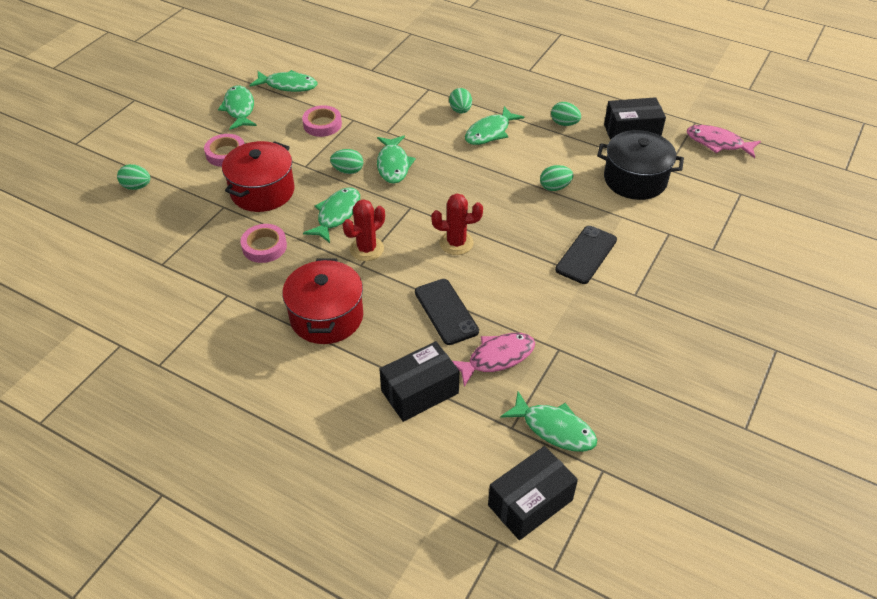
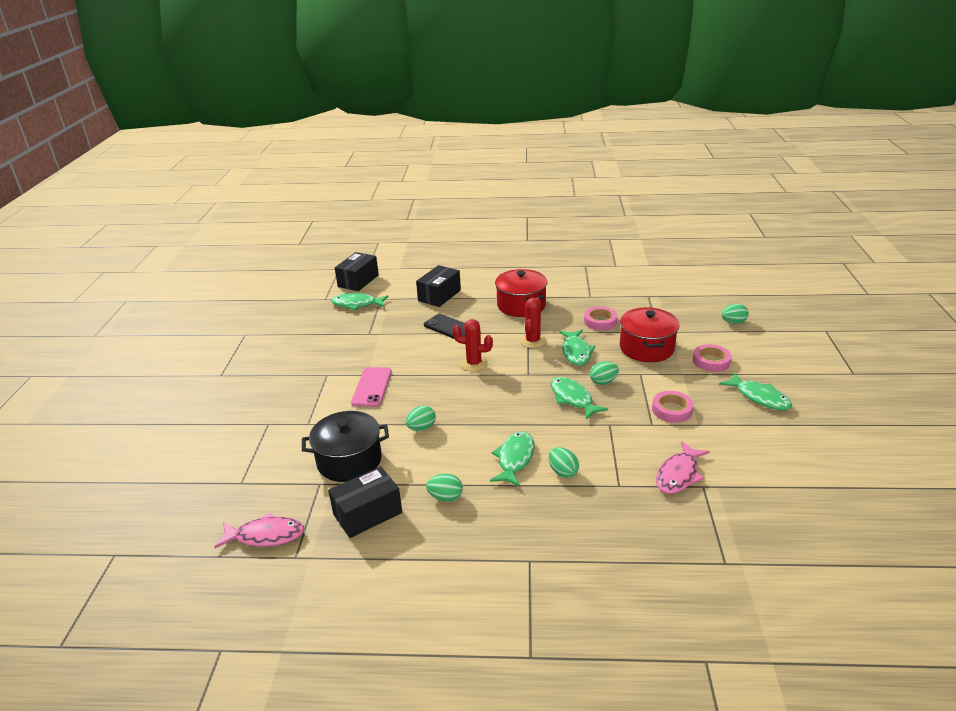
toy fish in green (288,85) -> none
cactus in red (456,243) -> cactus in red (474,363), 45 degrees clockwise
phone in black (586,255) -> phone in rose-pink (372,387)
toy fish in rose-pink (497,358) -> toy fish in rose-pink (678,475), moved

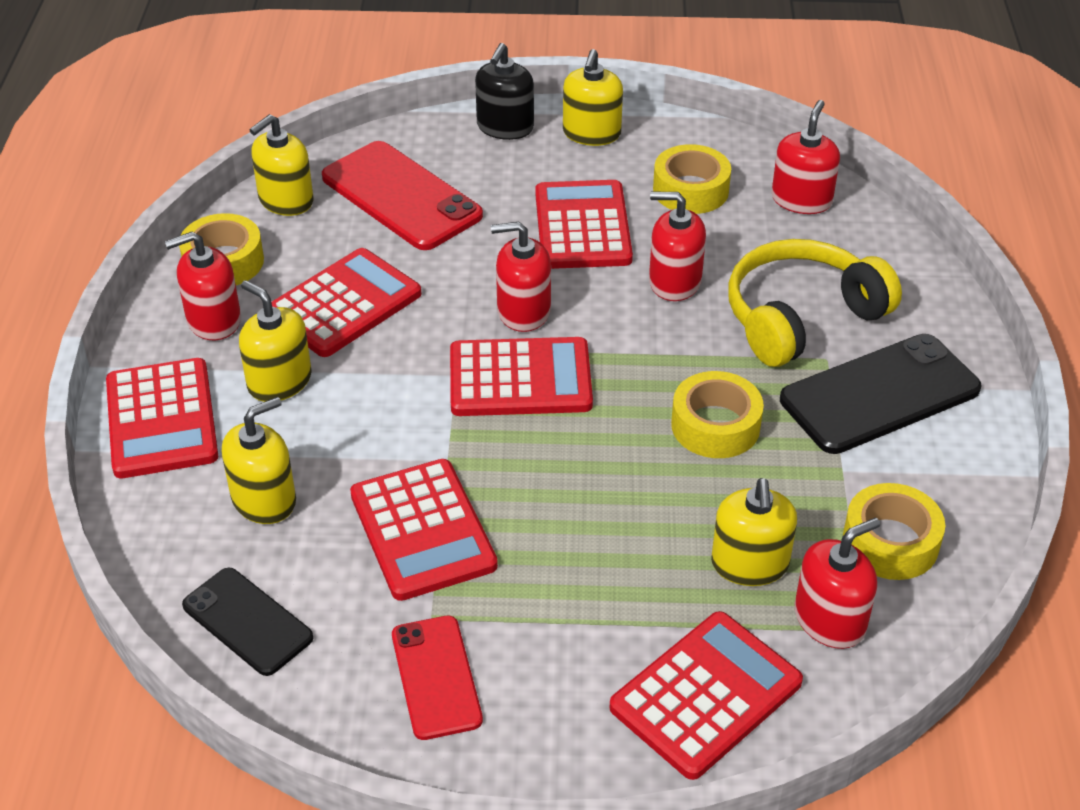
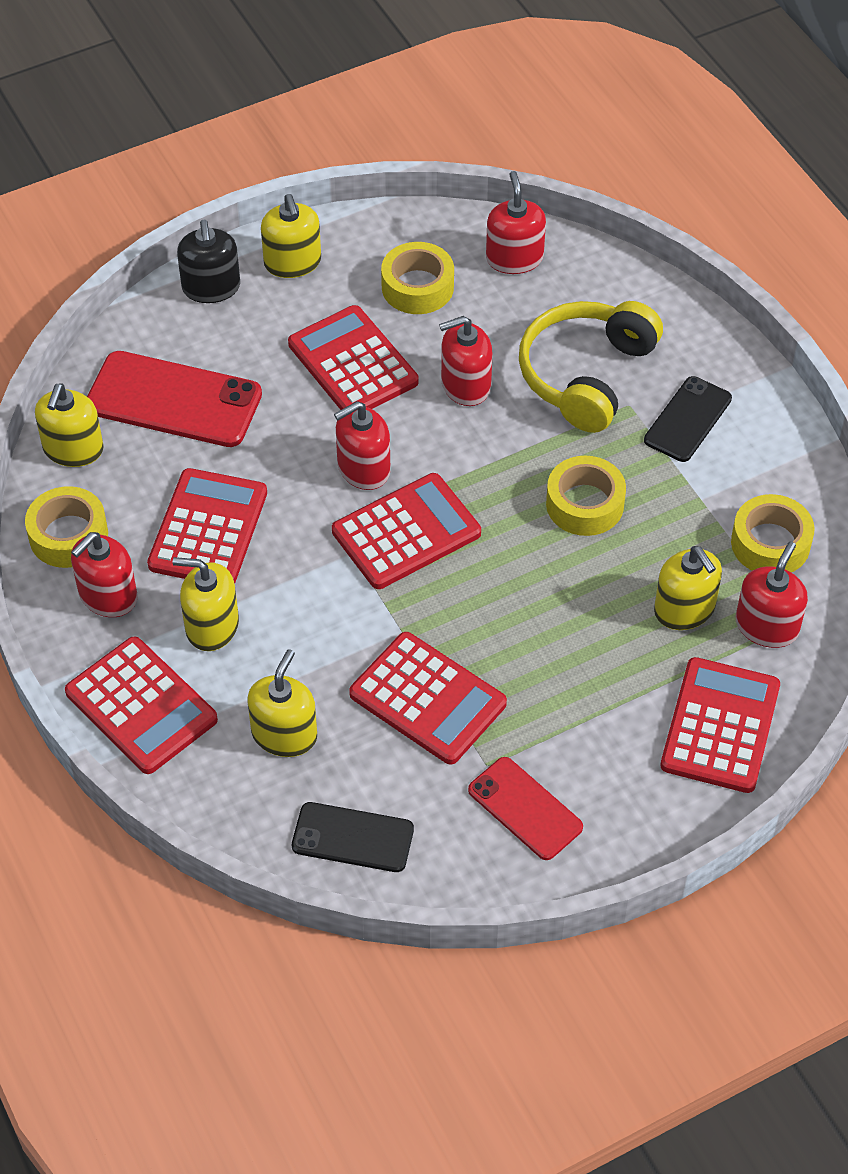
phone in black (879,394) -> phone in black (687,419), x0.61

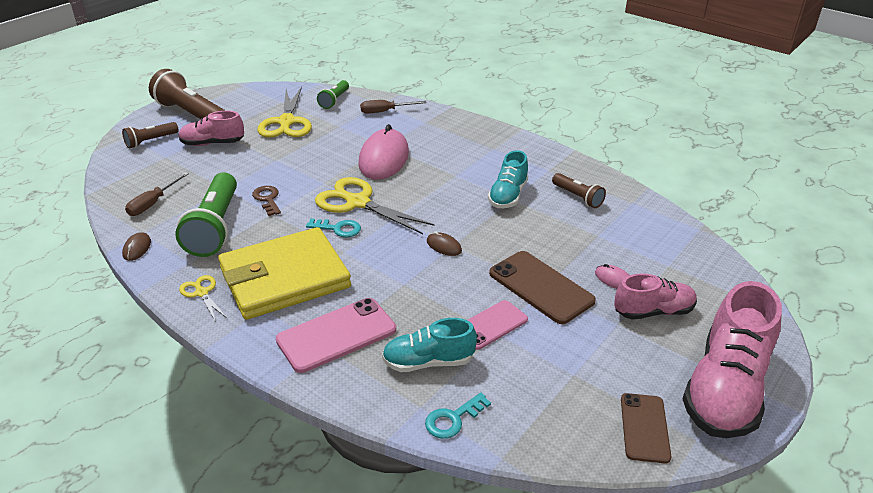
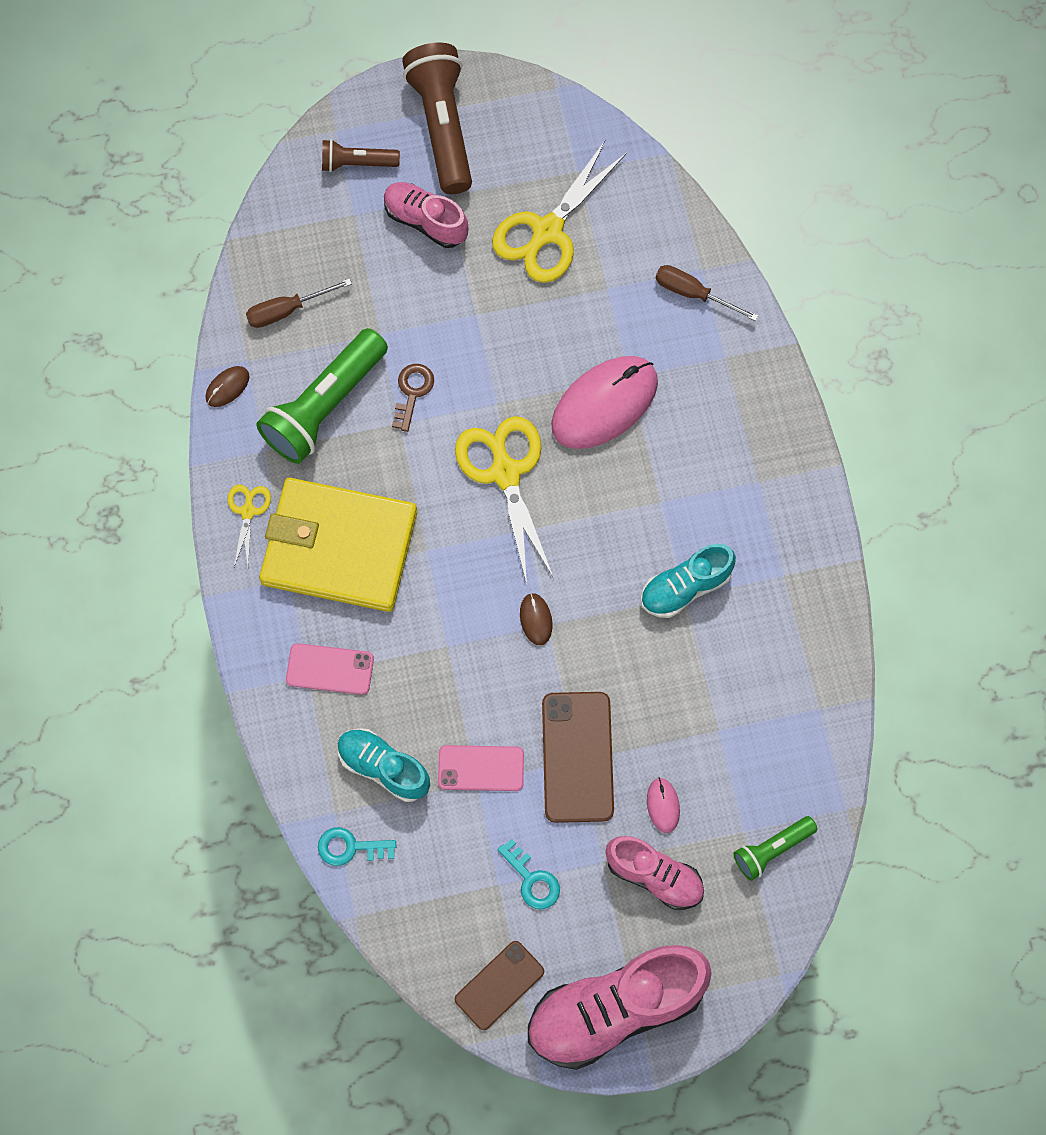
torch in green (334,100) -> torch in green (772,849), moved
torch in brown (577,197) -> none
door key in aqua (338,229) -> door key in aqua (532,880), moved
phone in rose-pink (336,335) -> phone in rose-pink (330,669), x0.65

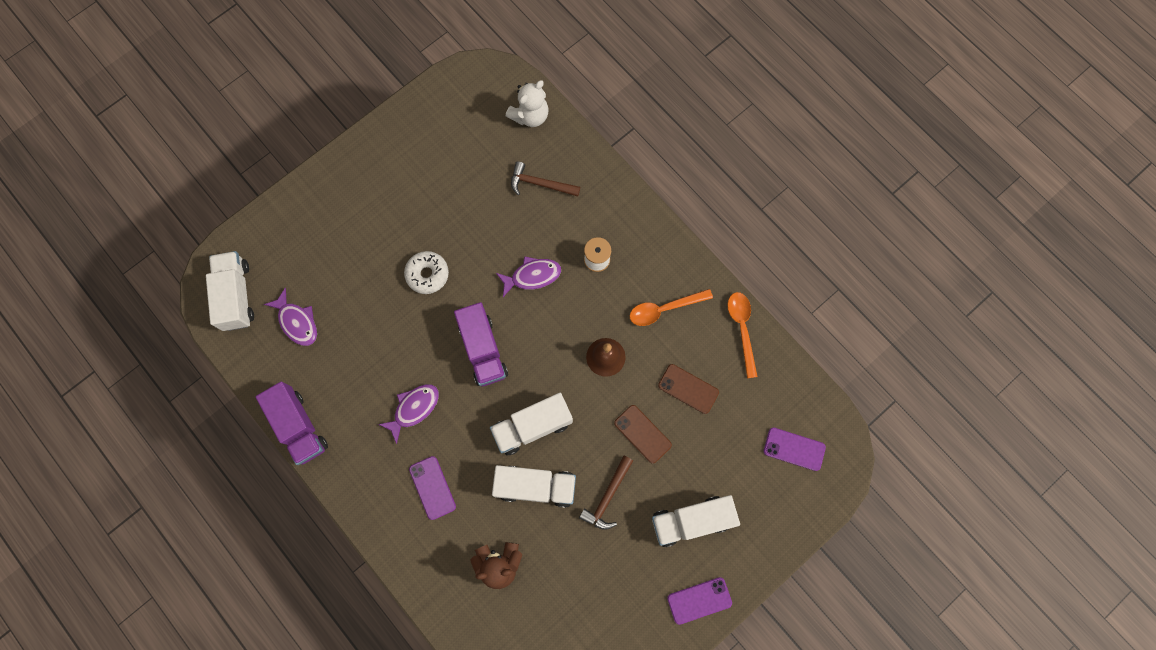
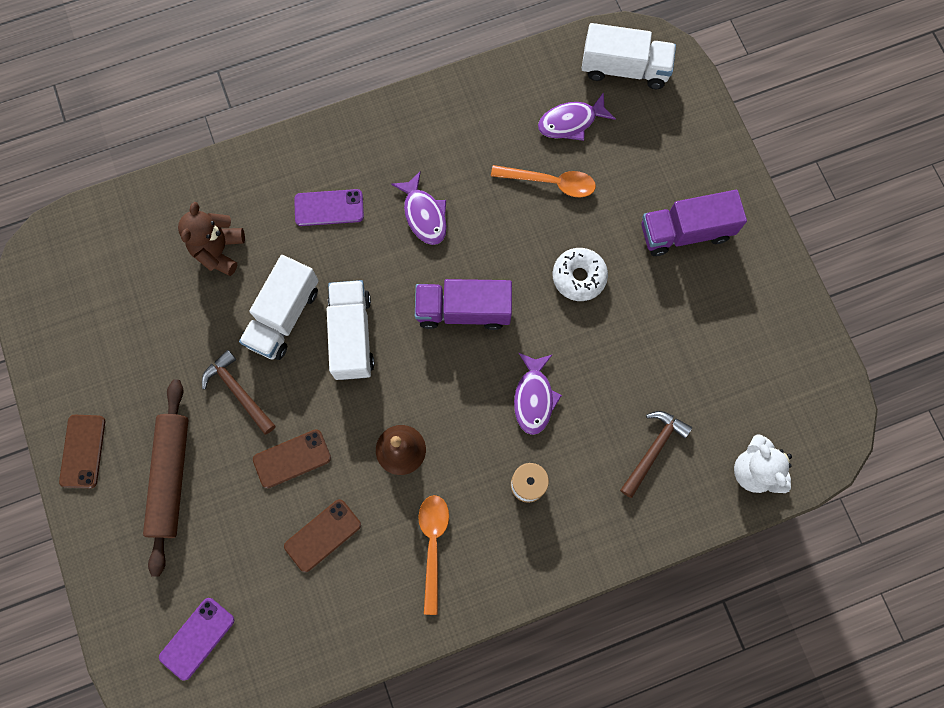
spoon in orange (742,329) -> spoon in orange (550,182), moved
toy truck in royal purple (299,426) -> toy truck in royal purple (685,232), moved
toy truck in pure white (691,520) -> pastry roller in brown (171,477)
phone in royal purple (699,600) -> phone in brown (83,451)

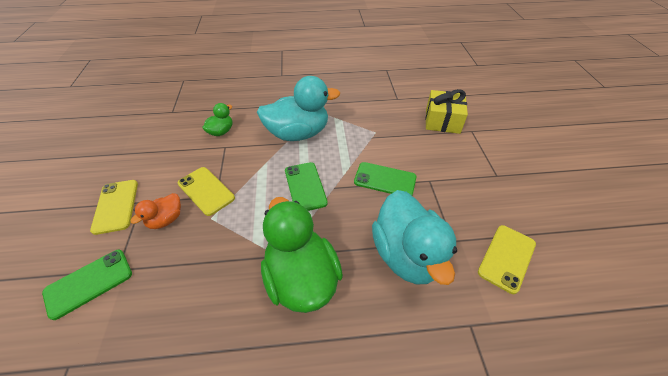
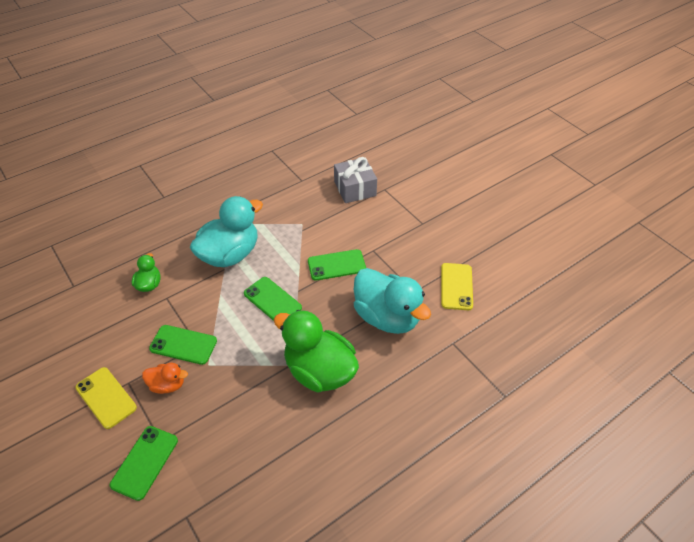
wrapped gift in yellow (442,121) -> wrapped gift in gray (355,188)
phone in yellow (206,191) -> phone in green (183,345)
duck in orange (166,219) -> duck in orange (167,385), 90 degrees counterclockwise

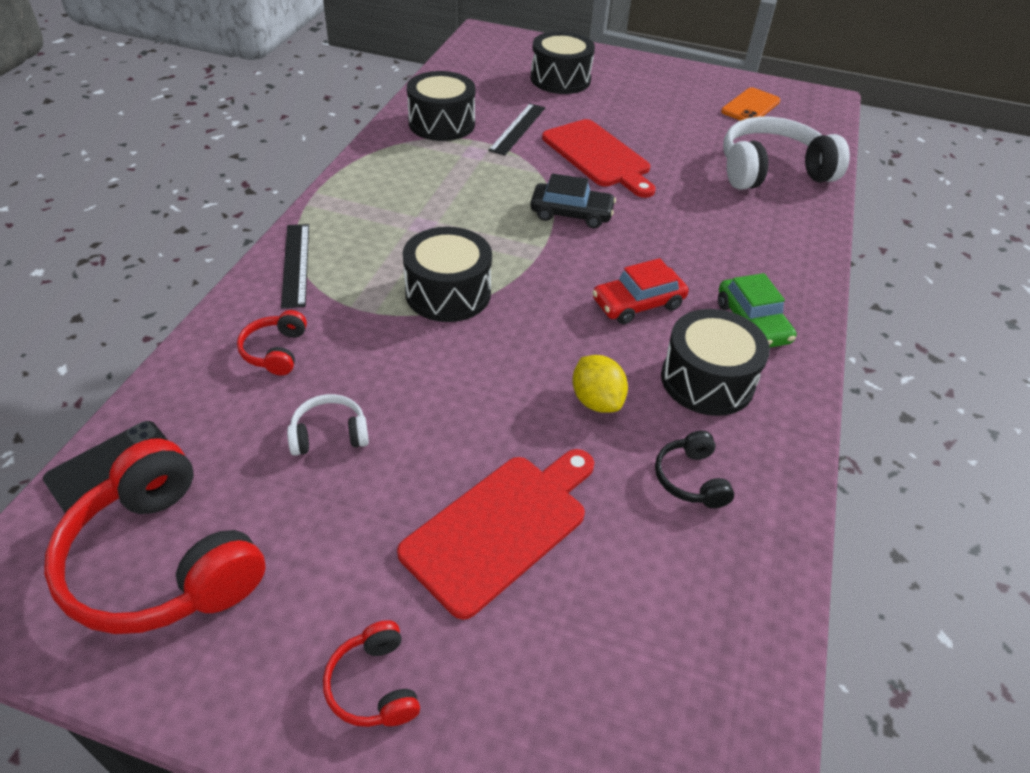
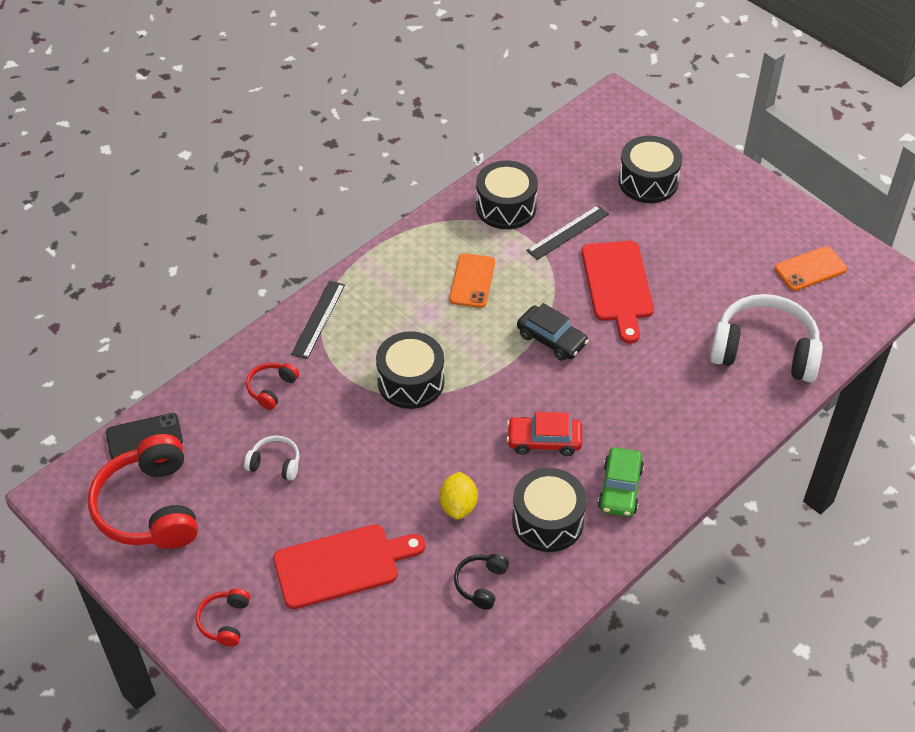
none -> phone in orange (472,281)

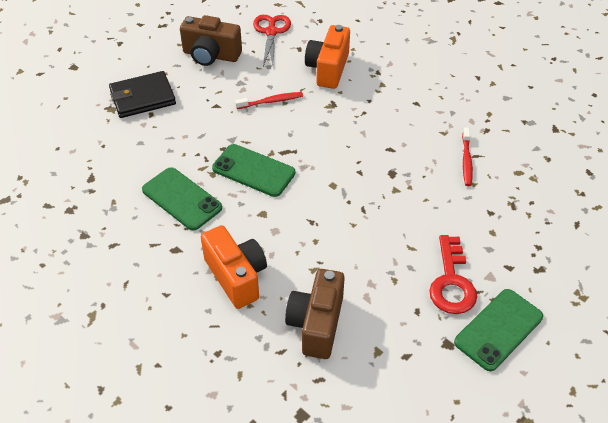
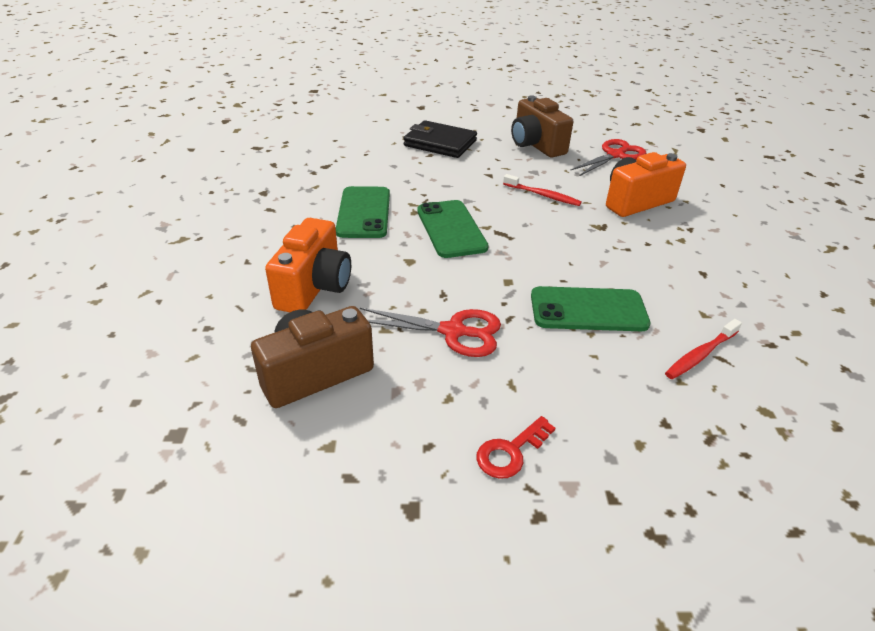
door key in red (451,282) -> door key in red (510,452), x0.61
phone in green (498,329) -> phone in green (588,310), moved
none -> pair of scissors in red (453,331)

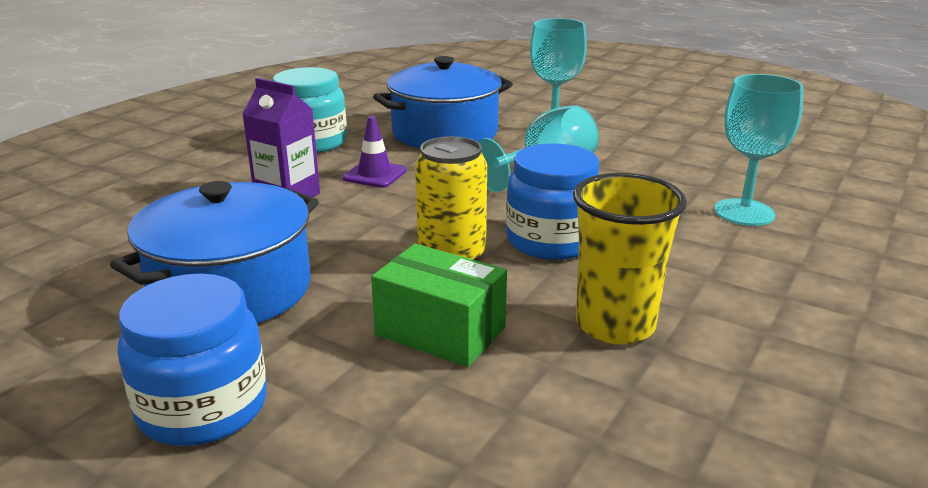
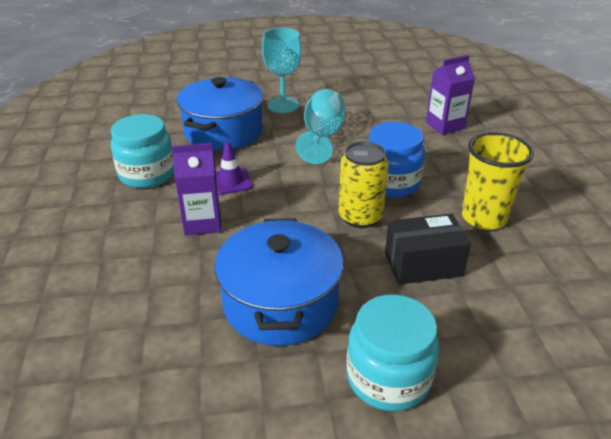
wine glass in aqua (744,212) -> milk carton in royal purple (445,125)
box in green (440,331) -> box in black (423,264)
jam jar in royal blue (203,407) -> jam jar in aqua (388,378)

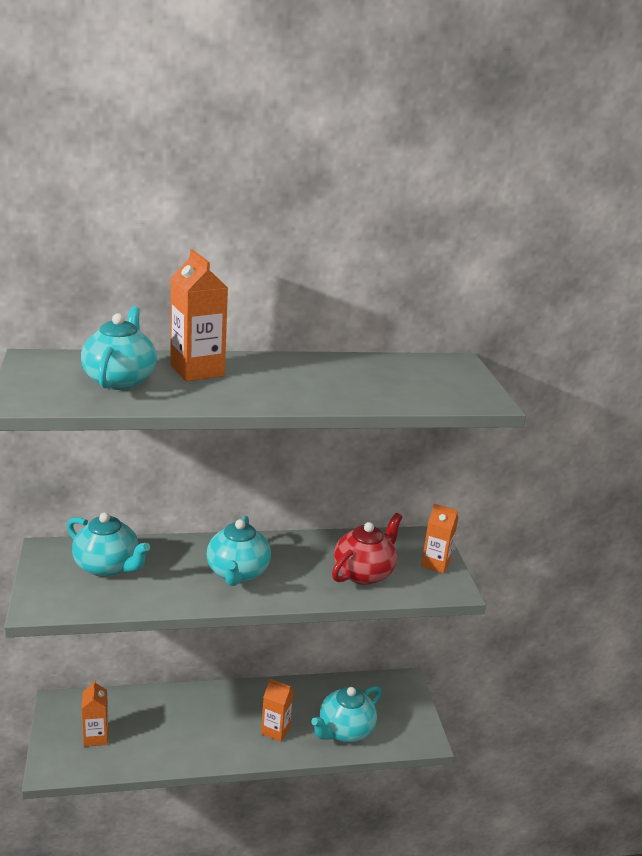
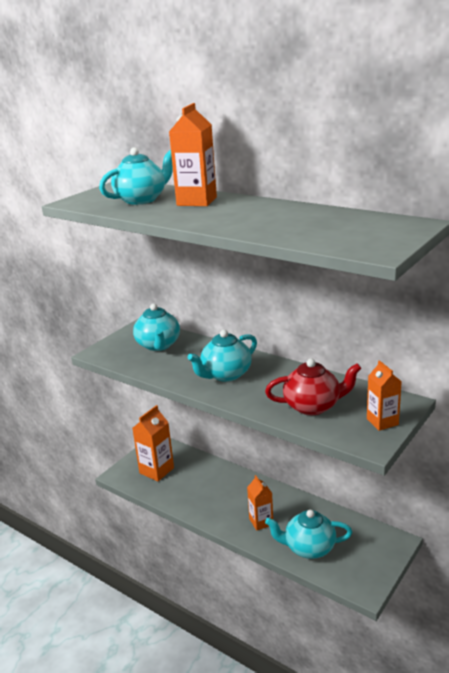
milk carton in orange (96,737) -> milk carton in orange (156,470), x1.52

